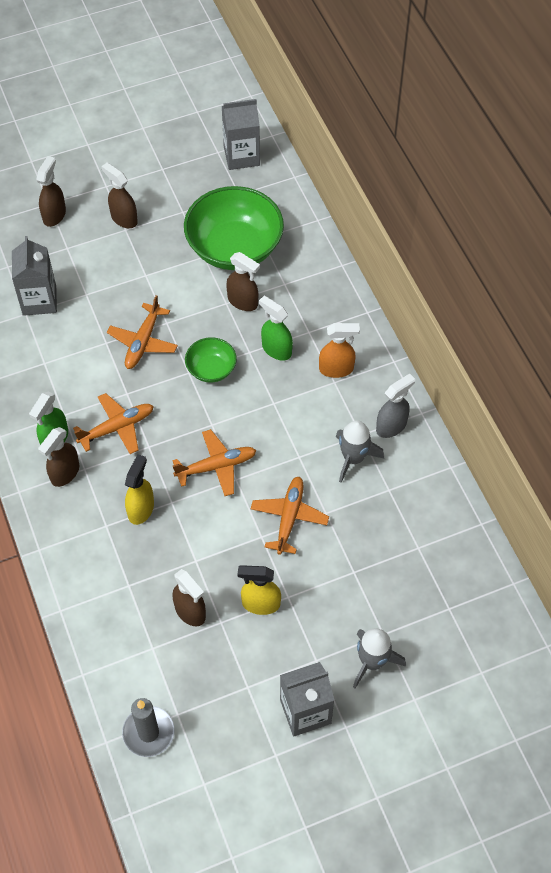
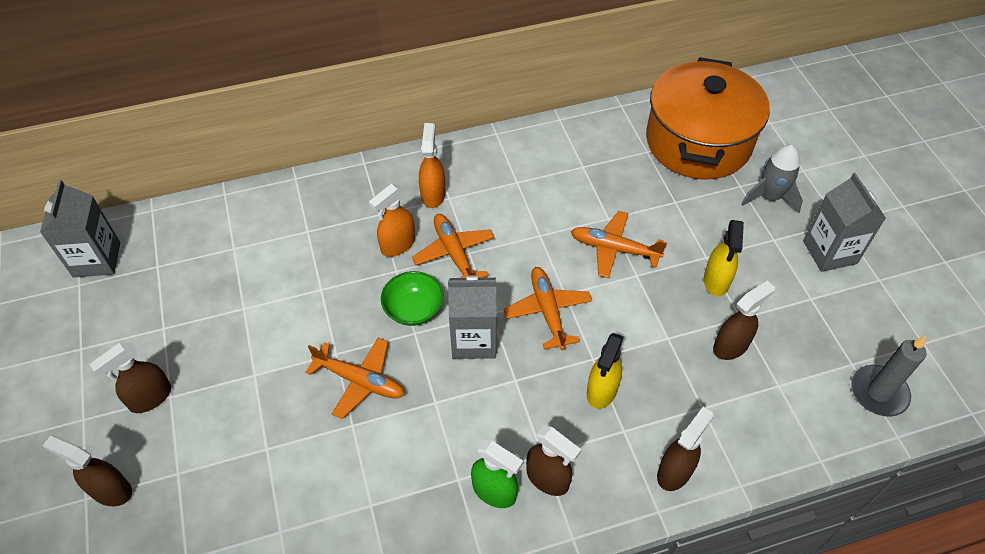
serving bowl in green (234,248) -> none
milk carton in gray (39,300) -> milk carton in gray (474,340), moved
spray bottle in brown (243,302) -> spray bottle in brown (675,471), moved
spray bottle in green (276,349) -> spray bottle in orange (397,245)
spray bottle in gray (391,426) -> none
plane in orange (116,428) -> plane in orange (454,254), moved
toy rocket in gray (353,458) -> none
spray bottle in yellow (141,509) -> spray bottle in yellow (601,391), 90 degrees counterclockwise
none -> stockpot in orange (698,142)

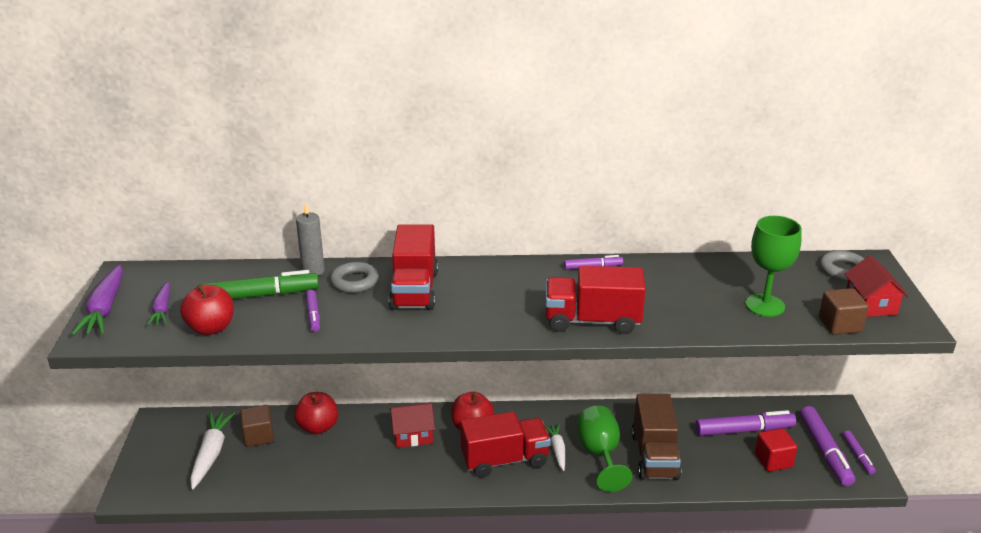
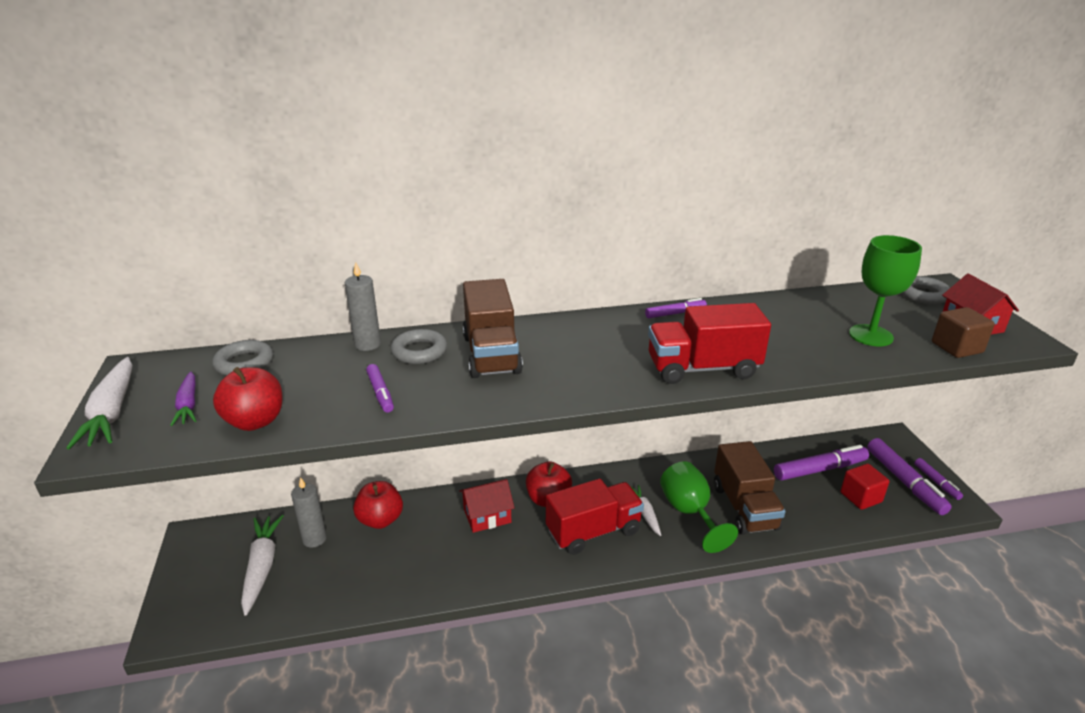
toy truck in red (414,290) -> toy truck in brown (491,354)
toy carrot in royal purple (105,309) -> toy carrot in pure white (112,412)
marker pen in green (261,295) -> none
block in brown (258,436) -> candle in gray (314,539)
none -> hoop in gray (244,363)

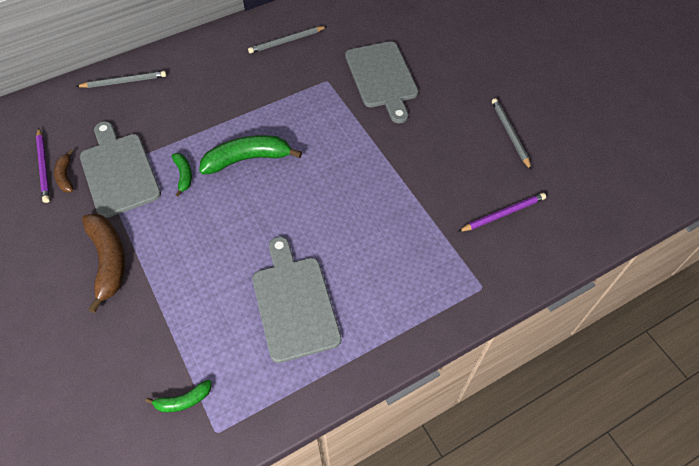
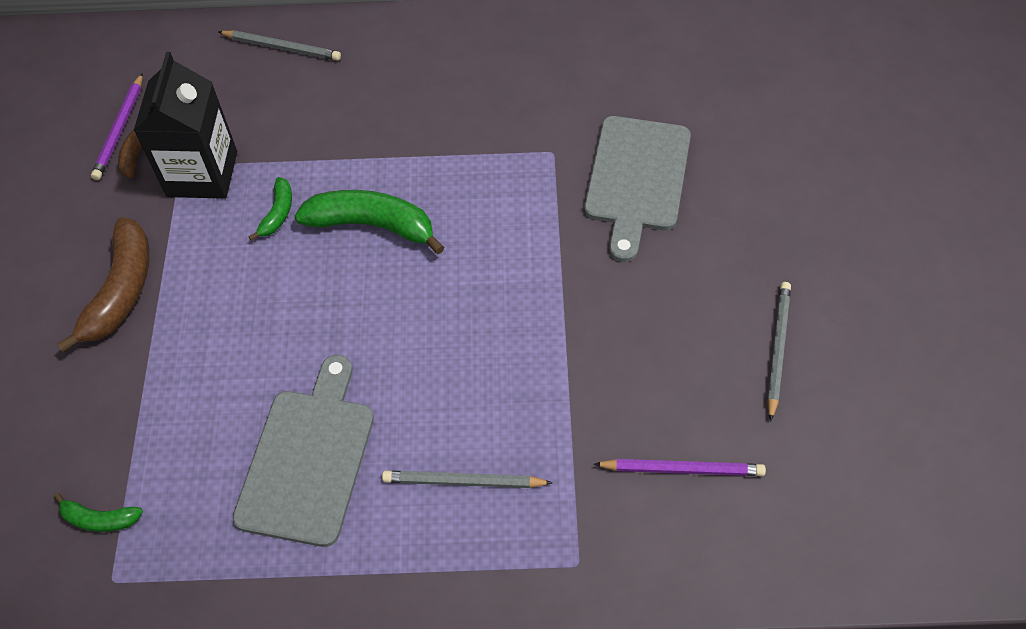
wooden pencil in gray (286,41) -> wooden pencil in gray (463,482), moved
chopping board in gray (119,172) -> milk carton in black (202,174)

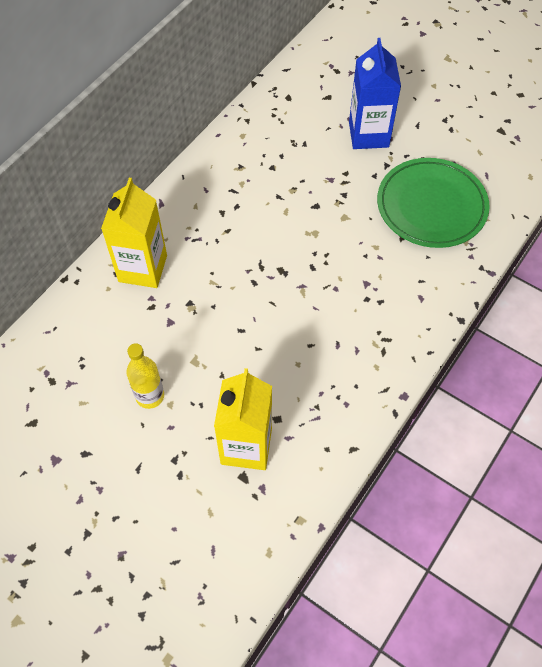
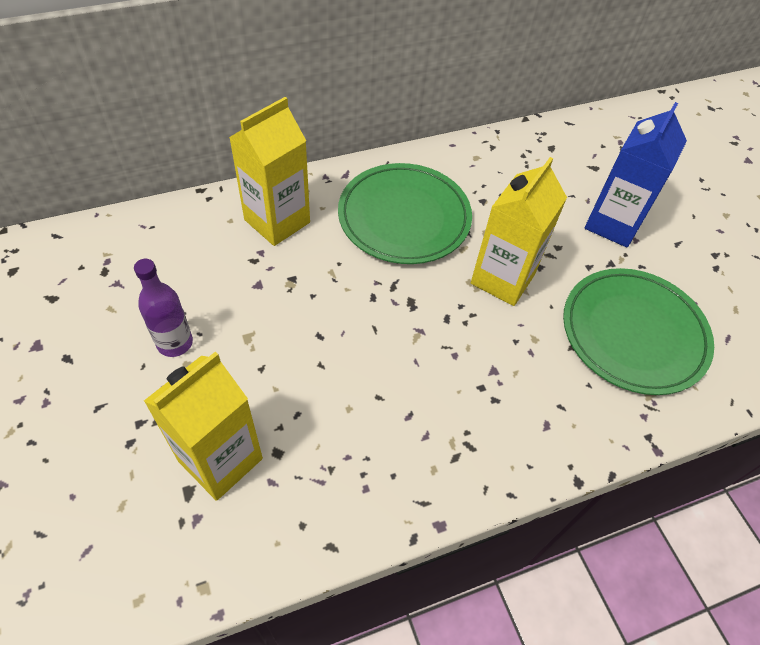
drink bottle in yellow (150,396) -> drink bottle in royal purple (175,343)
none -> milk carton in yellow (502,279)
none -> plate in green (404,217)

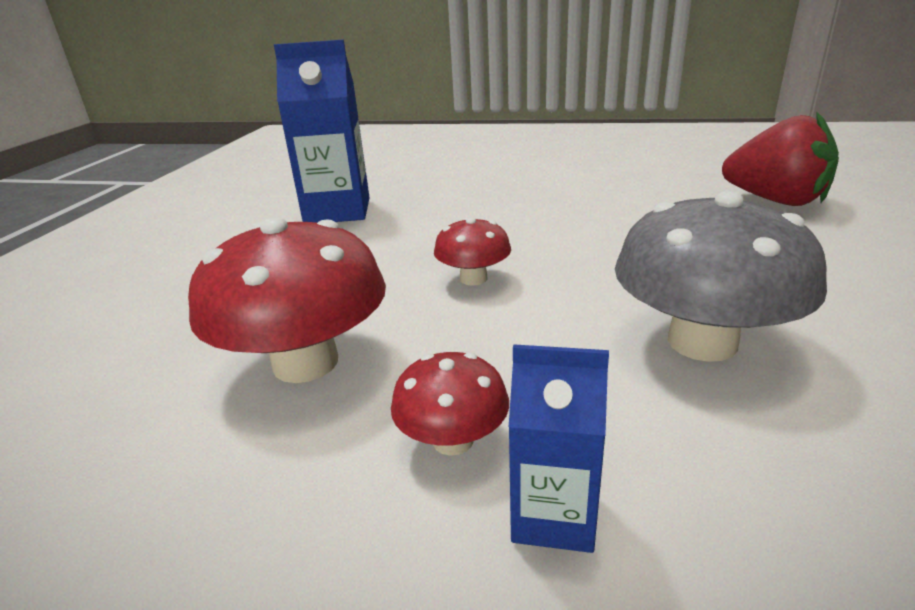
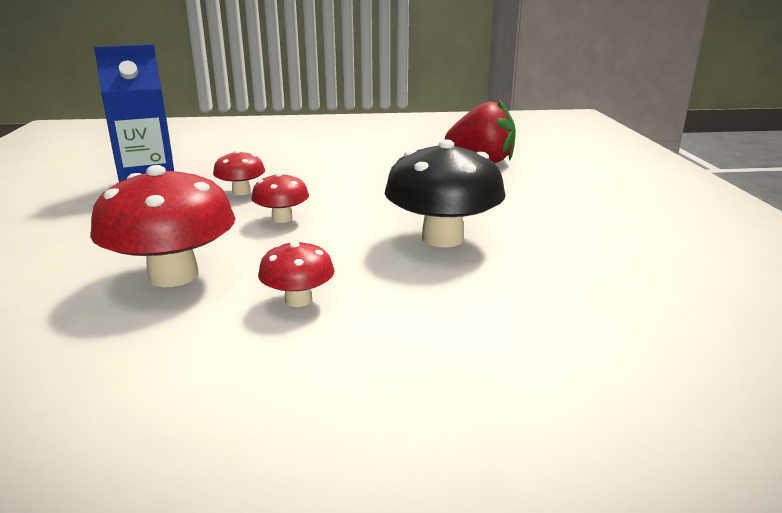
toadstool in gray (702,342) -> toadstool in black (442,238)
milk carton in royal blue (553,515) -> none
none -> toadstool in red (241,192)

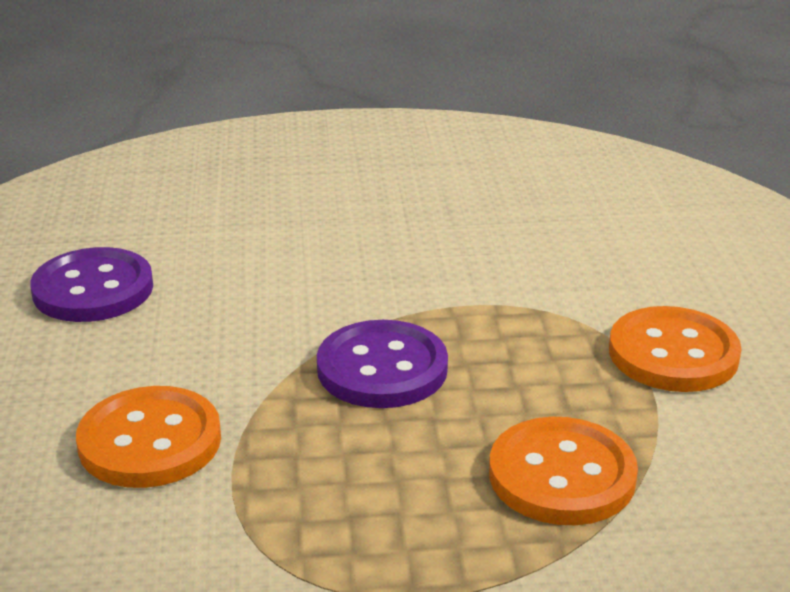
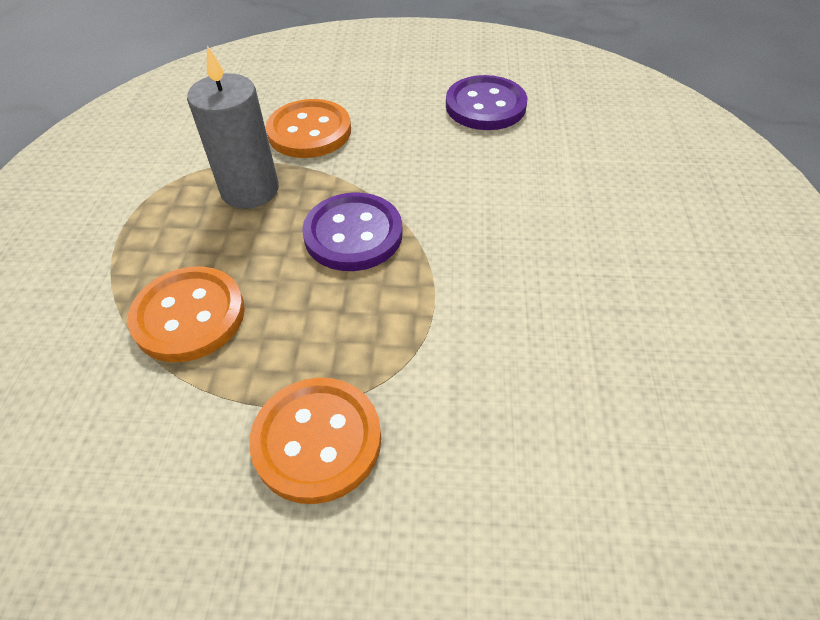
none -> candle in gray (250,190)

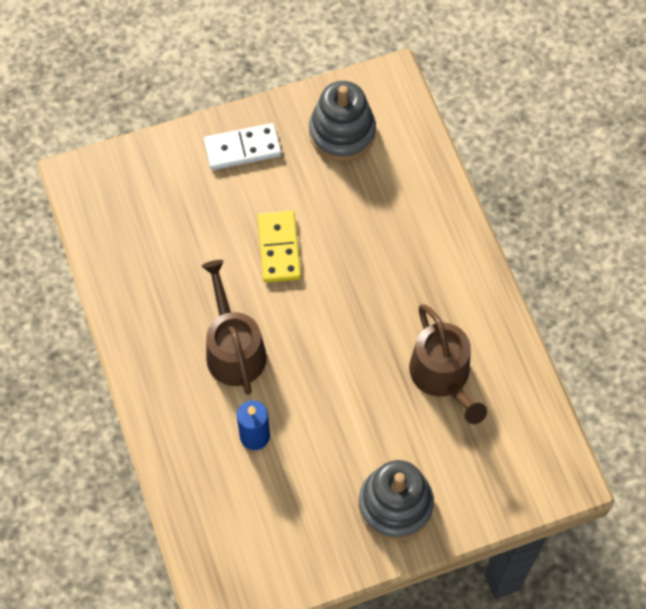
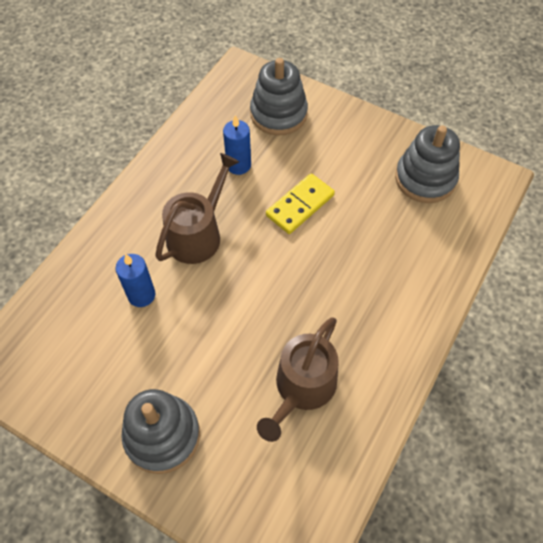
domino in pure white (242,149) -> none
none -> ring stacker in gray (278,114)
none -> candle in royal blue (238,165)

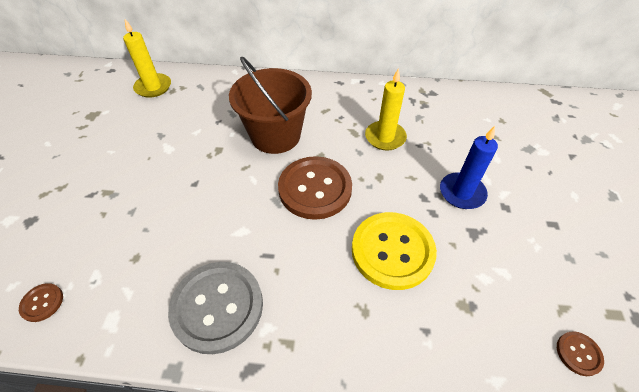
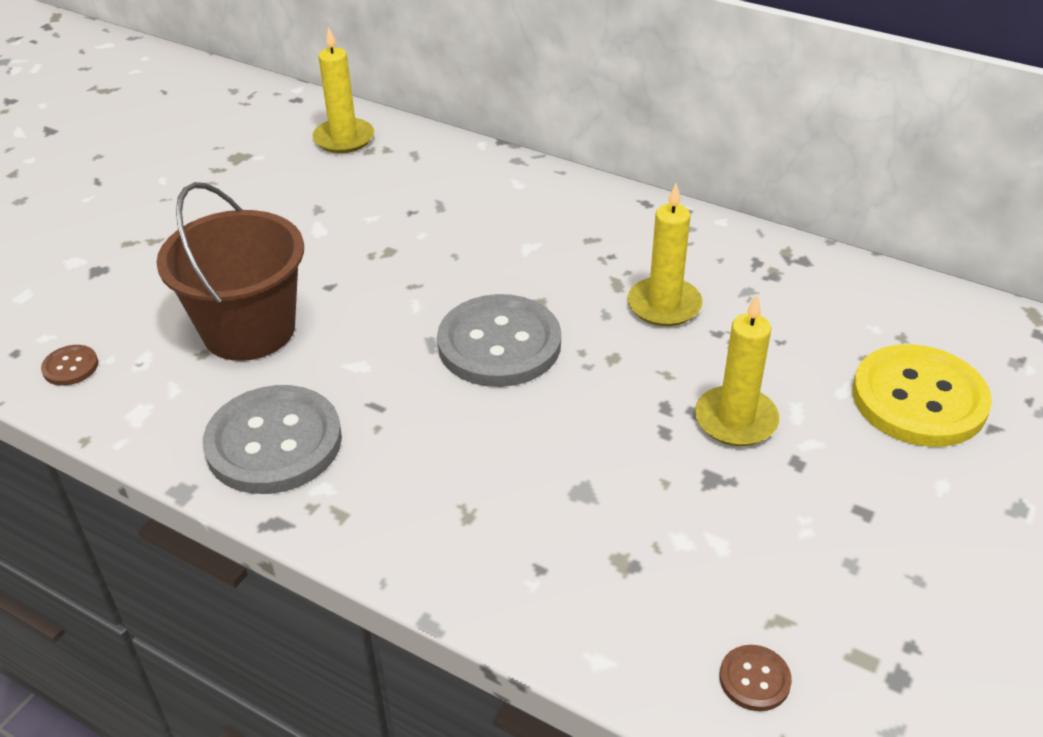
sand bucket in brown (275,135) -> sand bucket in brown (249,330), moved
candle in royal blue (462,193) -> candle in yellow (735,420)
sewing button in brown (315,189) -> sewing button in gray (499,344)
sewing button in yellow (392,251) -> sewing button in yellow (919,399), moved

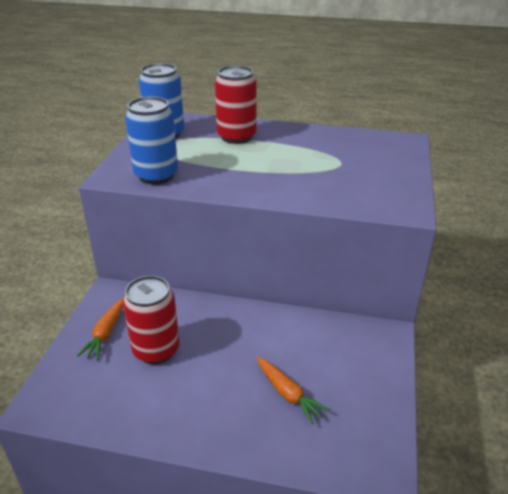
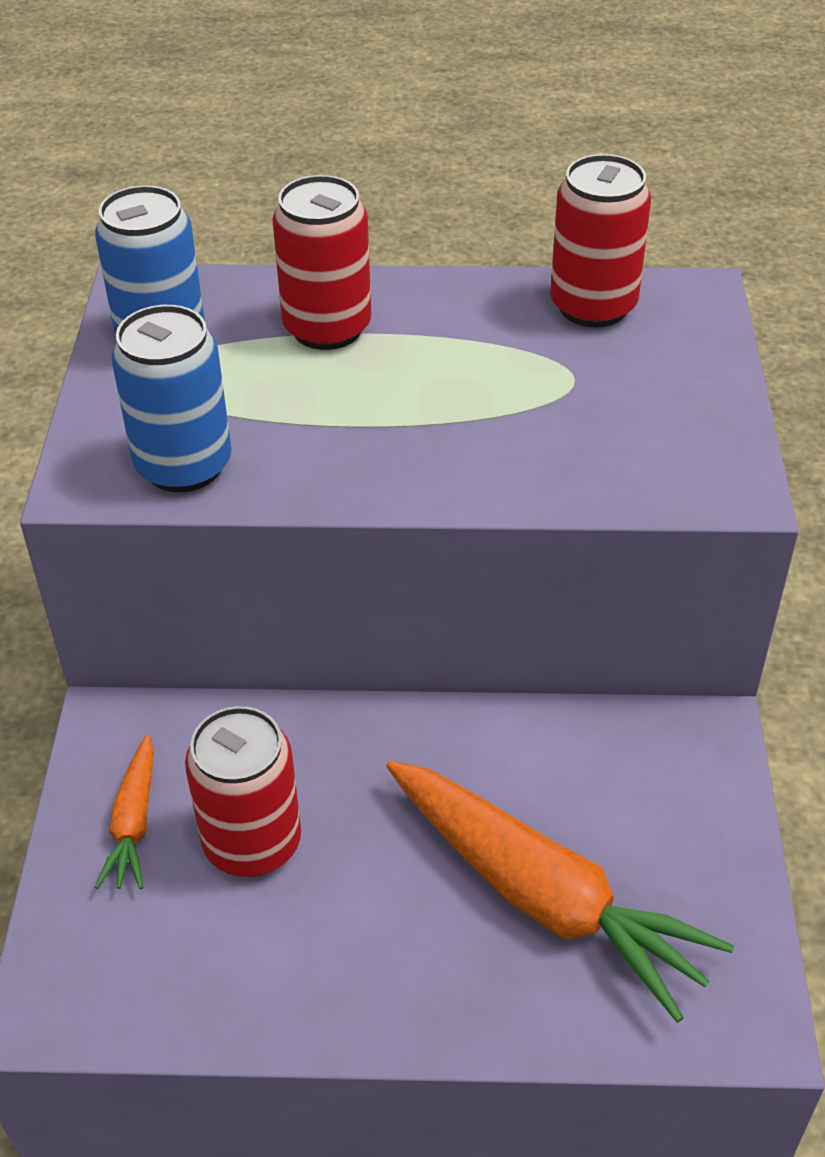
toy carrot in orange (288,394) -> toy carrot in orange (542,896), x2.06
none -> tin in red (593,306)

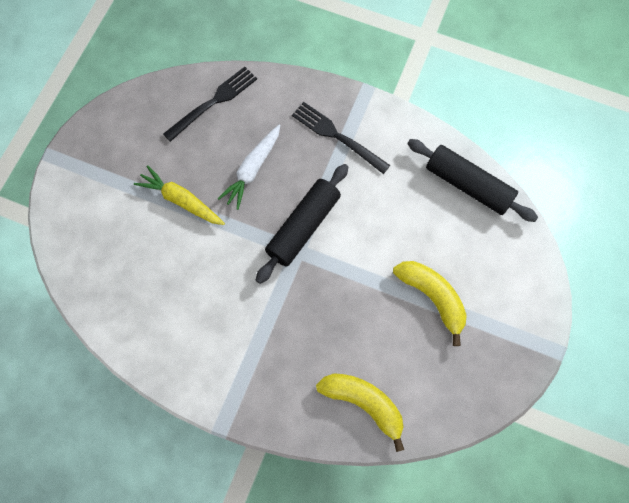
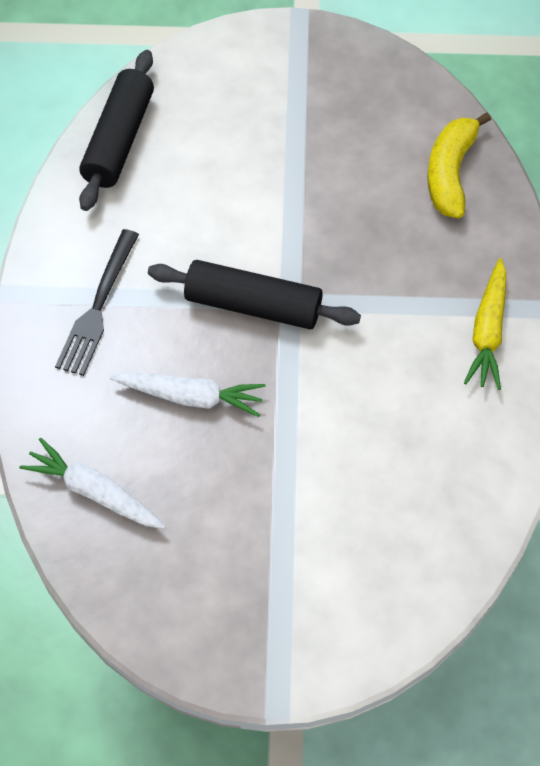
fork in black (214,101) -> toy carrot in pure white (94,492)
toy carrot in yellow (181,200) -> toy carrot in yellow (487,331), moved
banana fruit in yellow (432,297) -> none

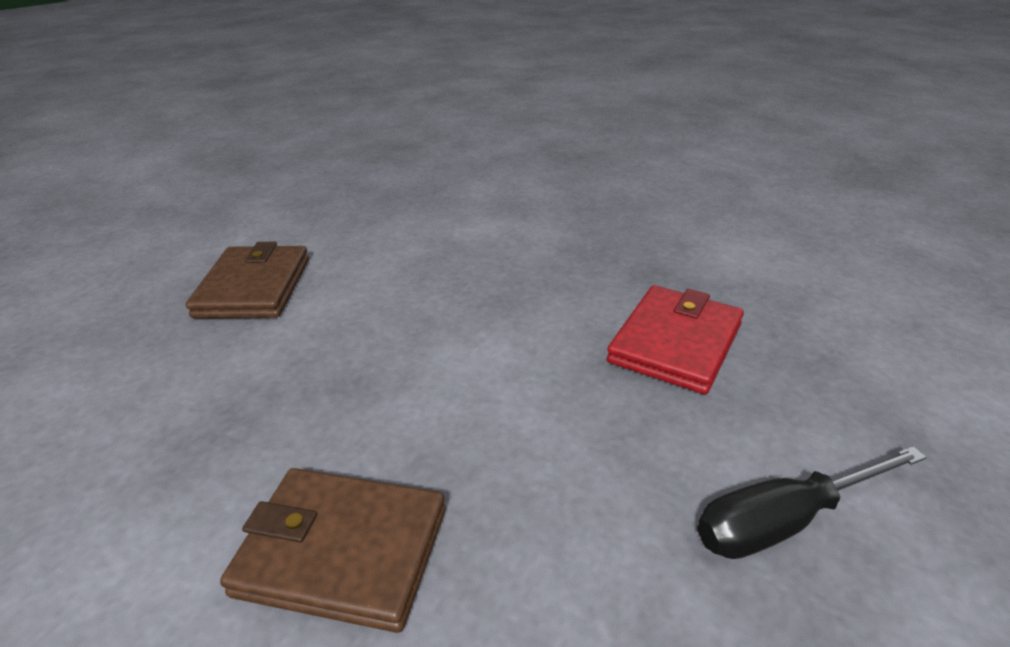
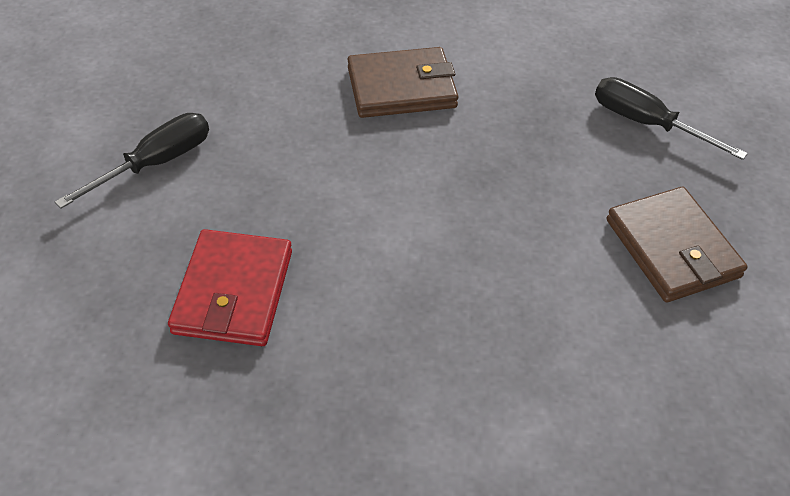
none -> hand screwdriver in black (646,123)

